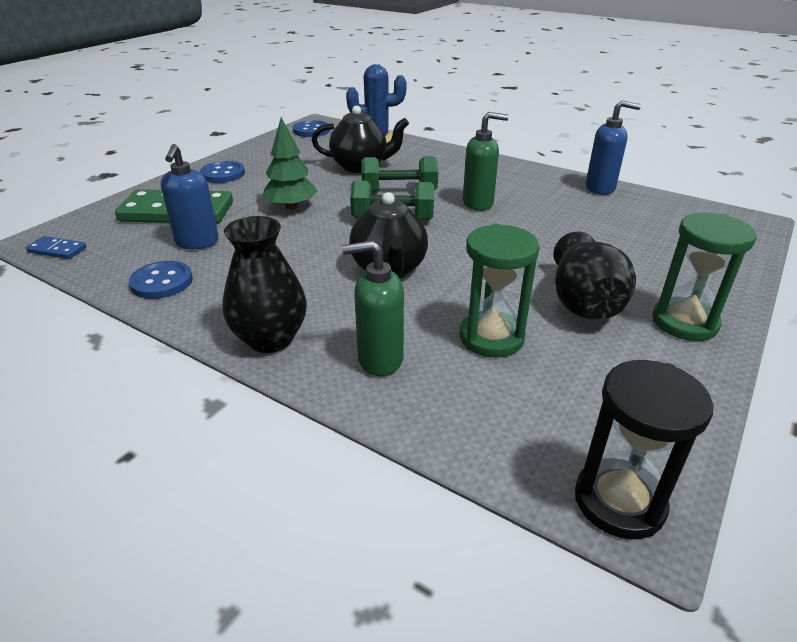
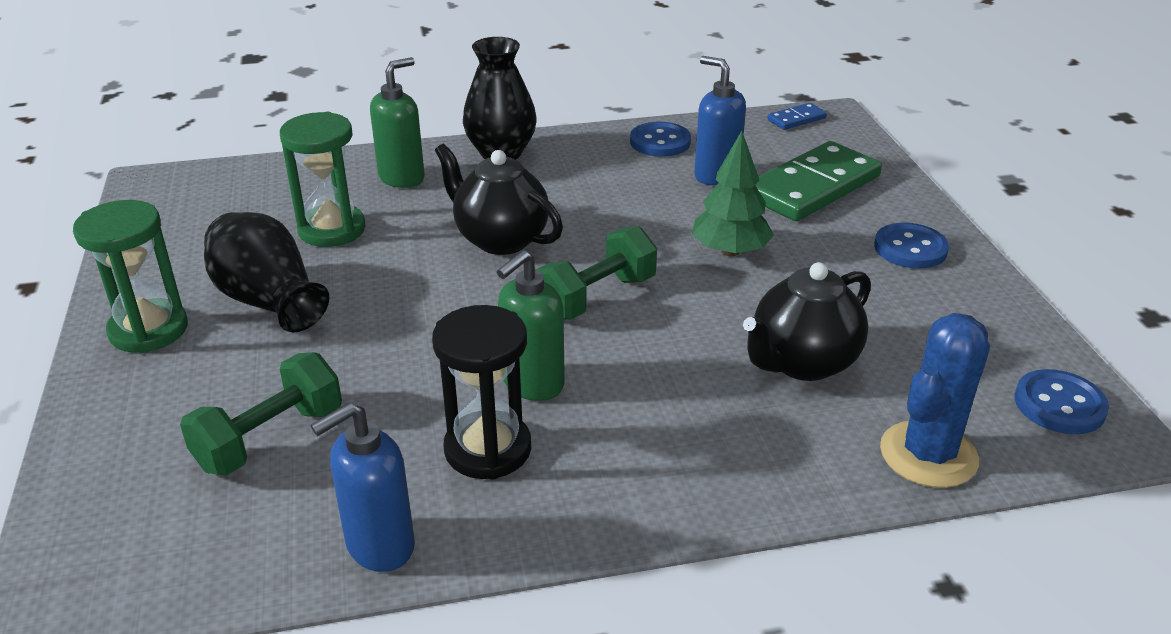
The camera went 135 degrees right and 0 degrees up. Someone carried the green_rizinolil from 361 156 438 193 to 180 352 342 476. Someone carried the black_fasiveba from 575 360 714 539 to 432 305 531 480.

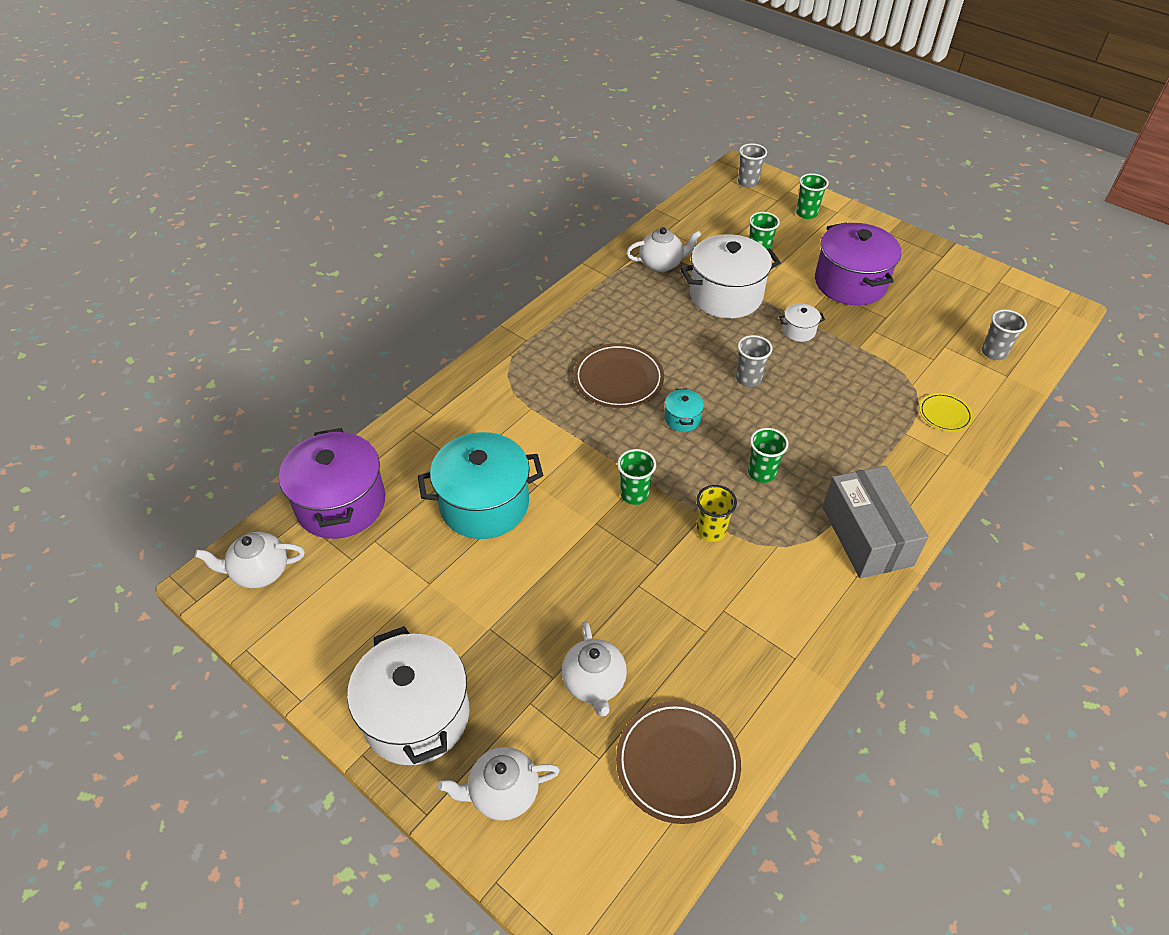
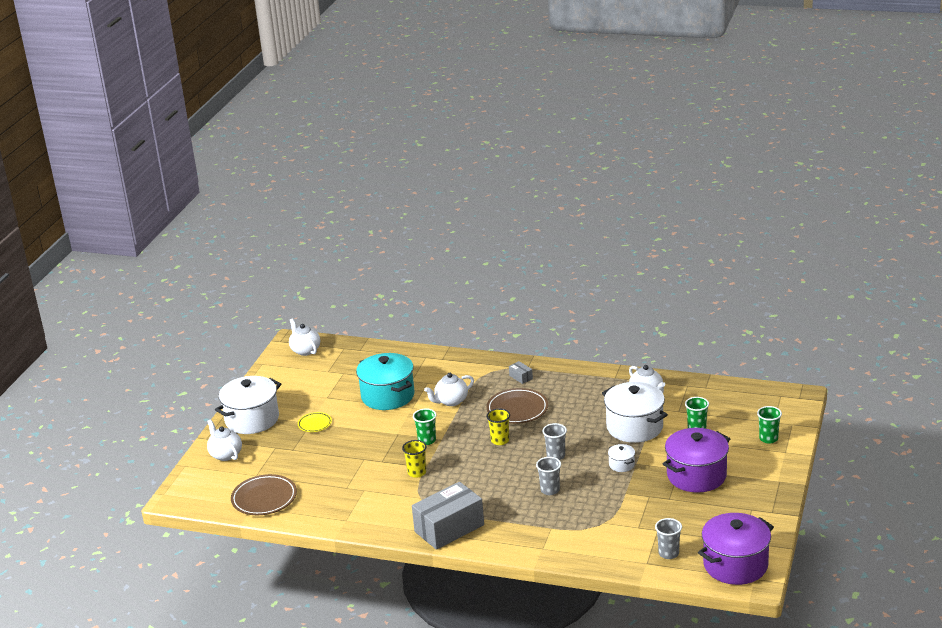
The camera went 70 degrees right and 20 degrees down. Someone carried the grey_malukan from 738 143 767 188 to 536 457 561 495. Someone swapped the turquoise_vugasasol at 664 388 704 432 for the yellow_malukan at 486 408 510 445. Someone carried the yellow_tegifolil from 919 393 973 432 to 298 412 332 432. Someone carried the purple_vugasasol from 279 428 385 539 to 698 513 774 585. Someone took away the green_malukan at 748 428 789 483. Someone carried the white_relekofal from 562 621 627 717 to 424 373 474 406. Someone put down the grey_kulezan at 509 361 533 384.

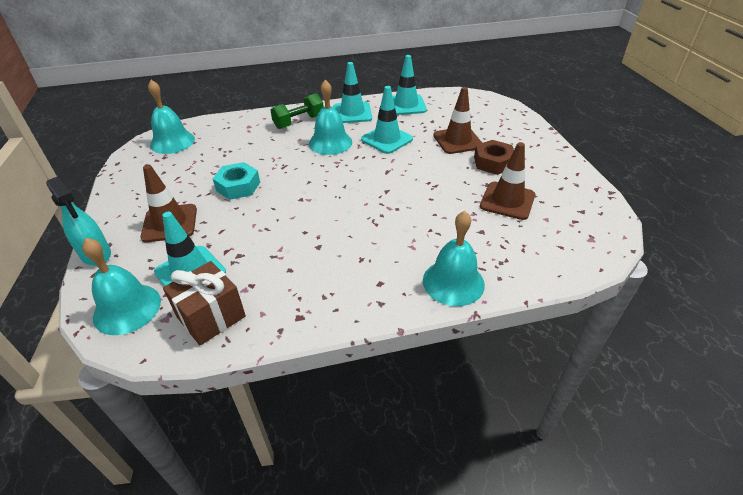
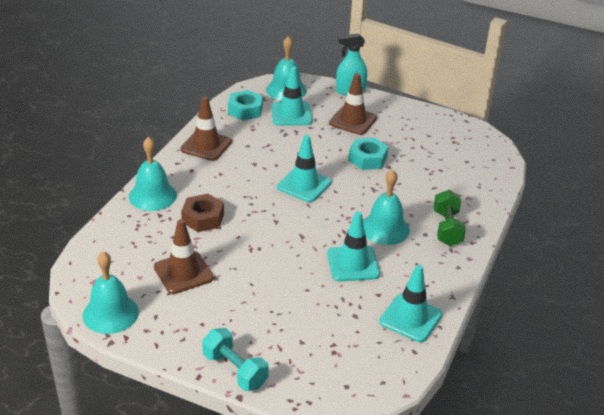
The camera went 125 degrees right and 5 degrees down. Someone carried the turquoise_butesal from 333 62 372 123 to 277 135 331 202. Someone carried the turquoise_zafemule from 148 80 195 154 to 83 251 139 334. Someone carried the brown_butesal from 433 87 482 154 to 180 96 232 161. Someone carried the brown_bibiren from 474 140 514 175 to 181 194 224 232. Someone swapped the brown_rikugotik at 163 261 246 345 for the turquoise_bibiren at 228 90 263 121. Someone put down the turquoise_rizinolil at 202 328 269 391.

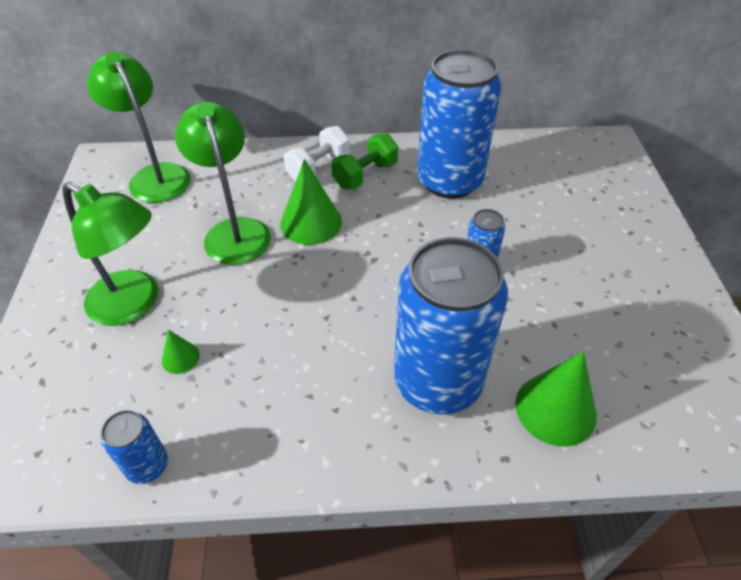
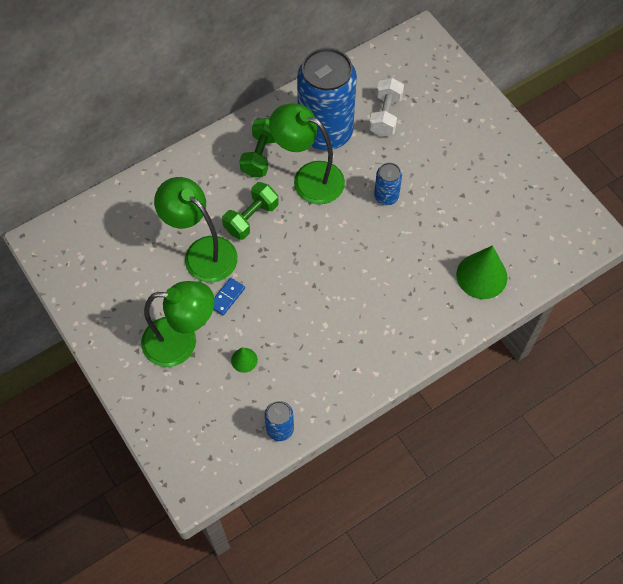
The camera went 30 degrees left and 15 degrees up. Someone carried the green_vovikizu from 87 52 191 203 to 269 104 345 204. Someone carried the white_rizinolil from 284 126 350 182 to 369 78 404 136. Someone swapped the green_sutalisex at 280 159 342 245 for the green_rizinolil at 222 182 279 240. Someone took away the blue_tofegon at 394 237 508 414. Someone put down the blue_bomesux at 213 278 245 315.

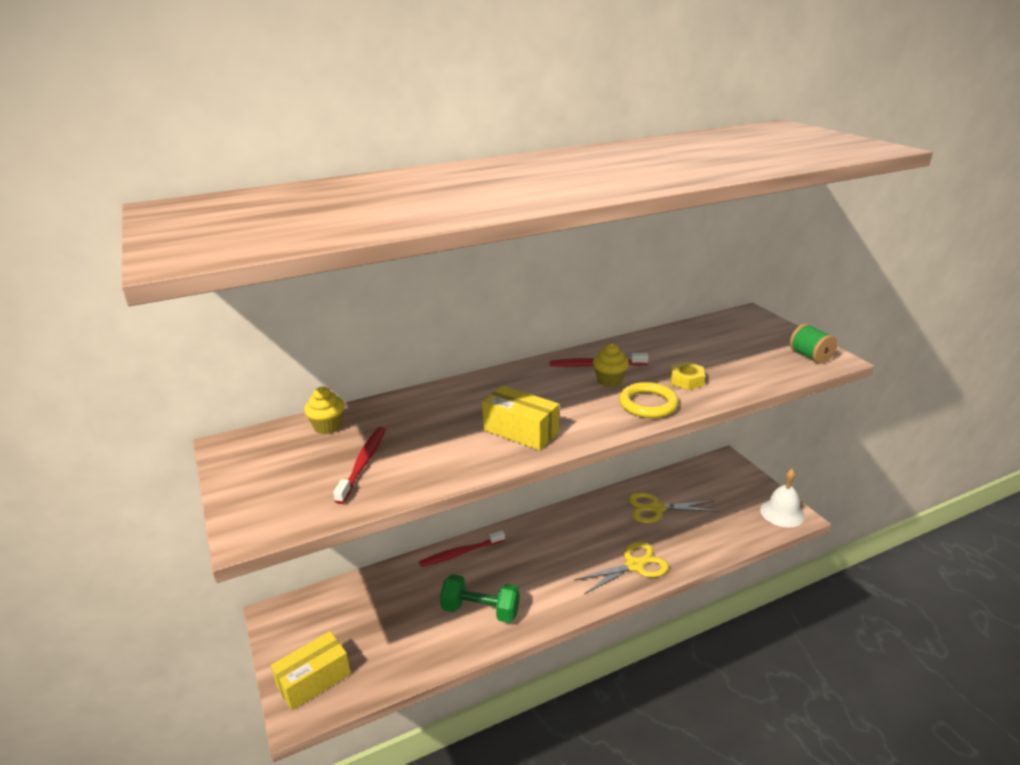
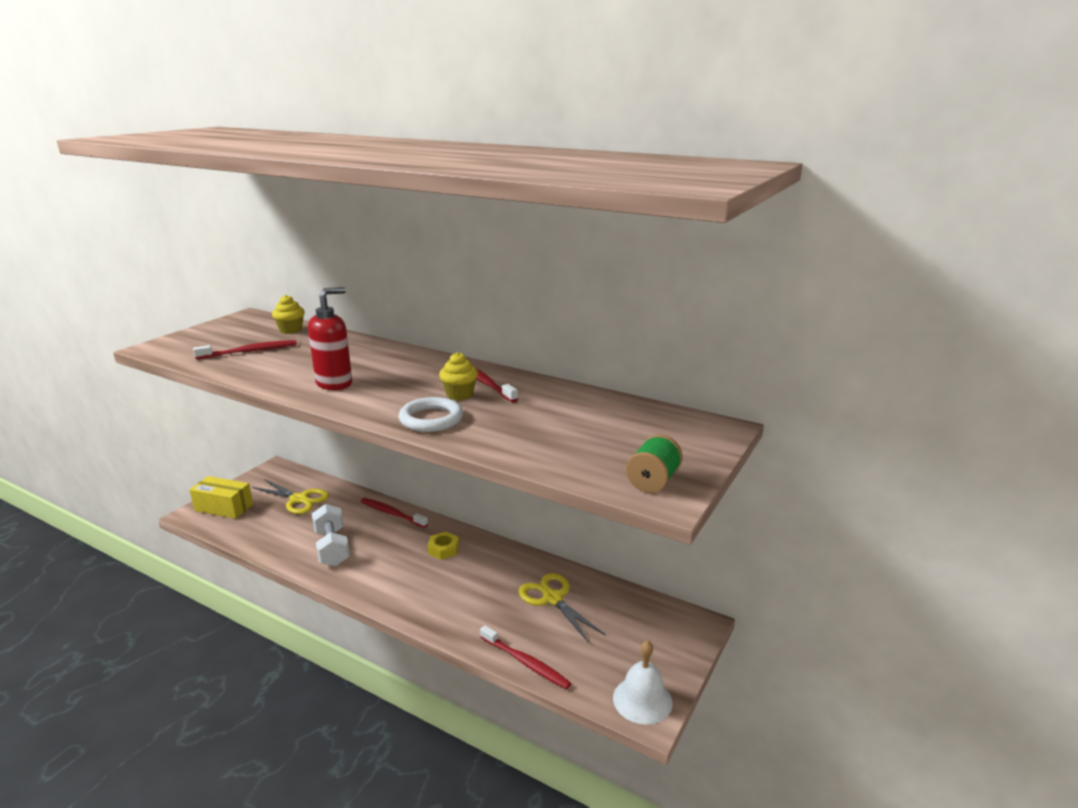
The camera went 55 degrees right and 5 degrees down. Someone carried the yellow_bibiren from 670 362 705 390 to 427 532 459 560. Someone repainted the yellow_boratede at 619 382 679 418, which became the white_boratede at 399 397 463 432. Someone swapped the yellow_kulezan at 482 386 559 450 for the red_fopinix at 308 287 352 390. Someone carried the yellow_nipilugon from 575 542 669 594 to 252 479 329 514. Someone repainted the green_rizinolil at 440 574 520 623, which became the white_rizinolil at 312 504 350 566. Someone put down the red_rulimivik at 480 625 571 689.

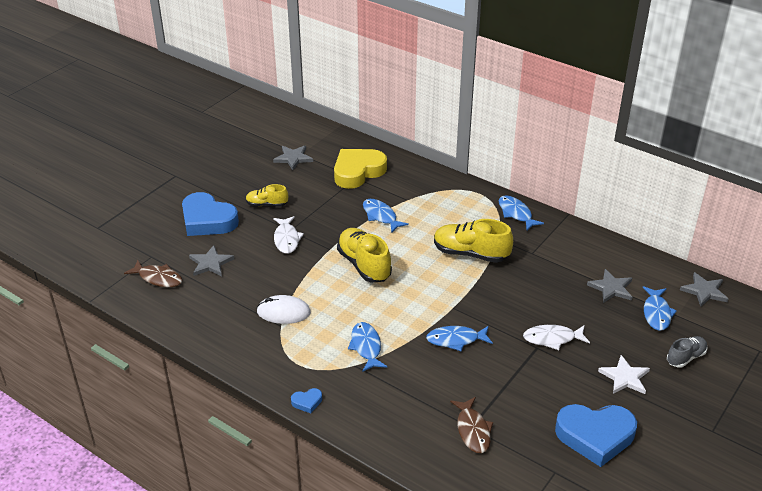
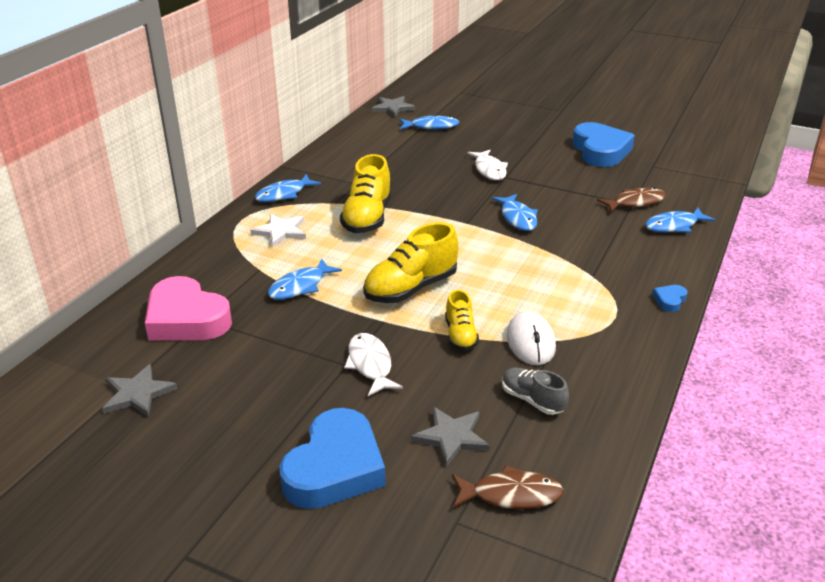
The camera went 100 degrees left and 5 degrees down. Someone repainted the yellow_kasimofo at 334 149 387 189, which became the pink_kasimofo at 145 276 232 340. Someone carried the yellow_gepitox from 246 184 288 207 to 445 290 479 351. Someone rotated the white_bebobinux at 273 216 304 254 by 90 degrees counterclockwise. Someone rotated the brown_bebobinux at 124 260 183 287 by 75 degrees clockwise. Someone took away the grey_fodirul at 587 269 632 303. Someone carried the blue_bebobinux from 348 322 387 371 to 645 208 716 233. Someone carried the grey_gepitox from 667 336 707 368 to 502 367 569 415. Someone carried the white_fodirul from 598 355 650 394 to 250 214 306 247. Someone rotated the blue_kasimofo at 291 388 322 413 by 120 degrees counterclockwise.

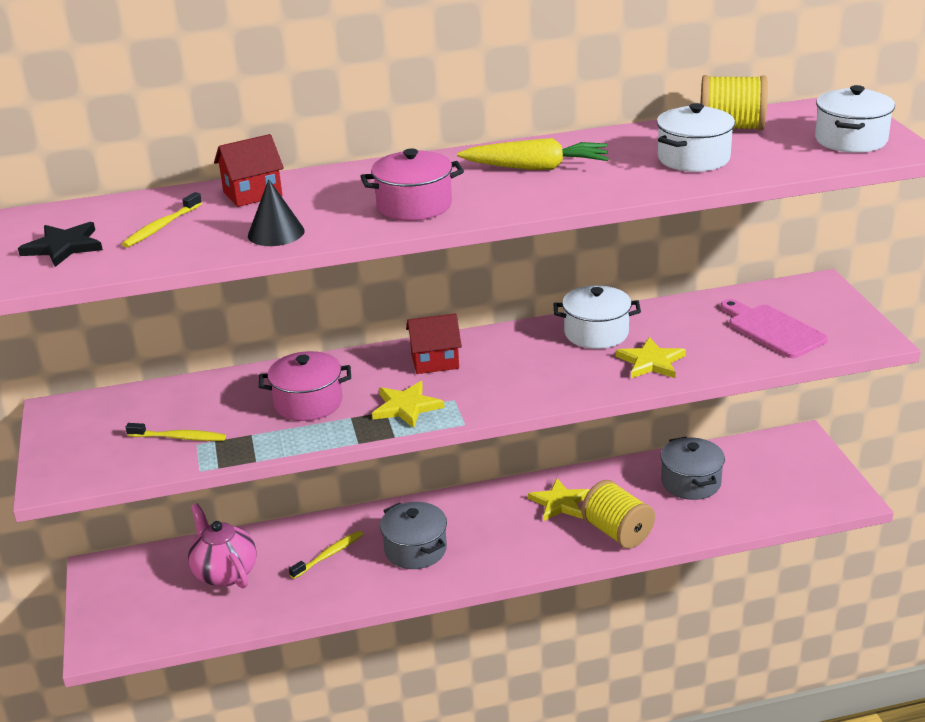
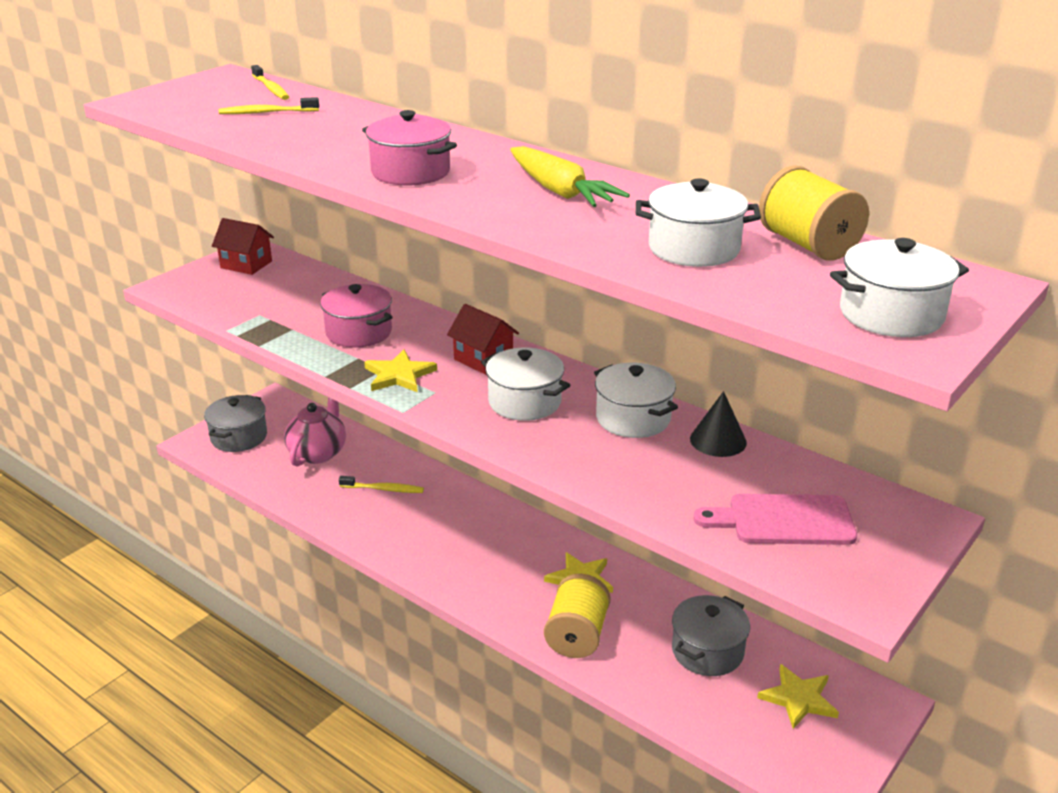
The camera went 50 degrees right and 0 degrees up. Someone carried the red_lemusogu from 214 134 284 207 to 212 218 274 275. Someone carried the black_sutalisex from 248 179 305 246 to 690 391 747 457. Someone took away the black_fodirul at 18 222 103 267. Someone rotated the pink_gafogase at 721 299 828 358 by 105 degrees counterclockwise. Someone carried the yellow_fodirul from 616 337 686 378 to 757 664 839 729. Someone carried the yellow_rulimivik from 126 423 226 441 to 251 65 289 100. Someone carried the grey_vugasasol from 380 502 447 569 to 204 395 267 452. Someone put down the white_vugasasol at 481 348 570 421.

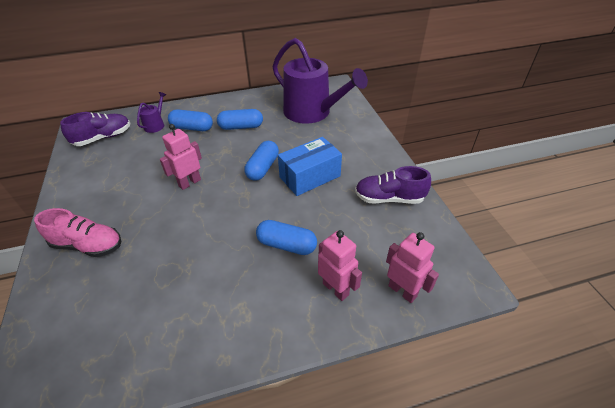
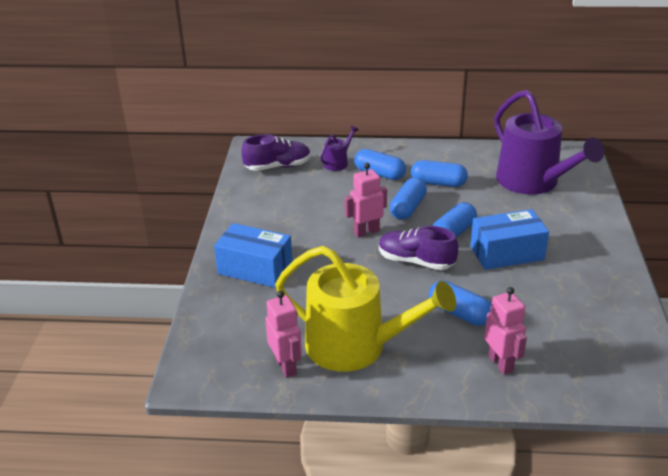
The camera went 20 degrees right and 10 degrees down. Someone carried the purple_gepitox from 355 166 431 204 to 379 226 458 270. Someone swapped the pink_gepitox at 34 208 121 257 for the blue_kulezan at 214 223 292 288. Someone carried the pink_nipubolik from 386 232 439 303 to 265 291 302 378. Someone put down the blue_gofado at 390 178 427 220. Someone put down the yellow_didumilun at 275 246 456 372.

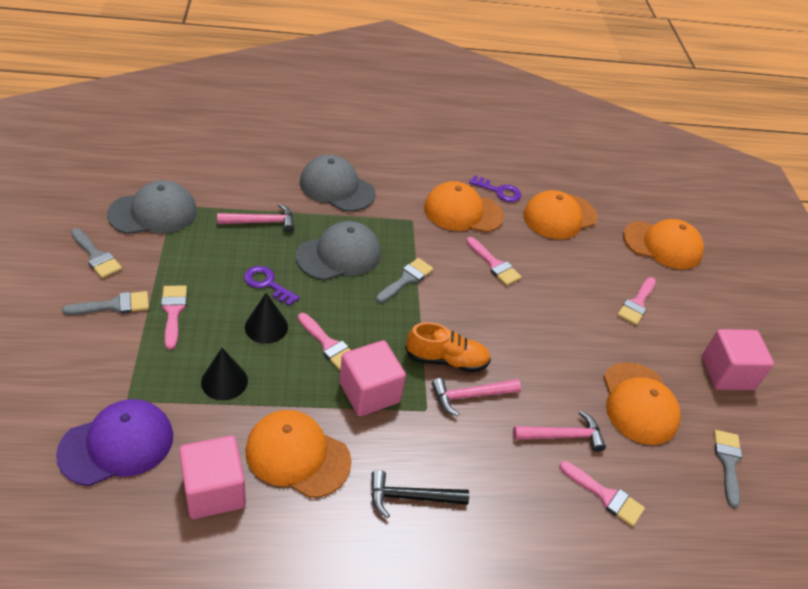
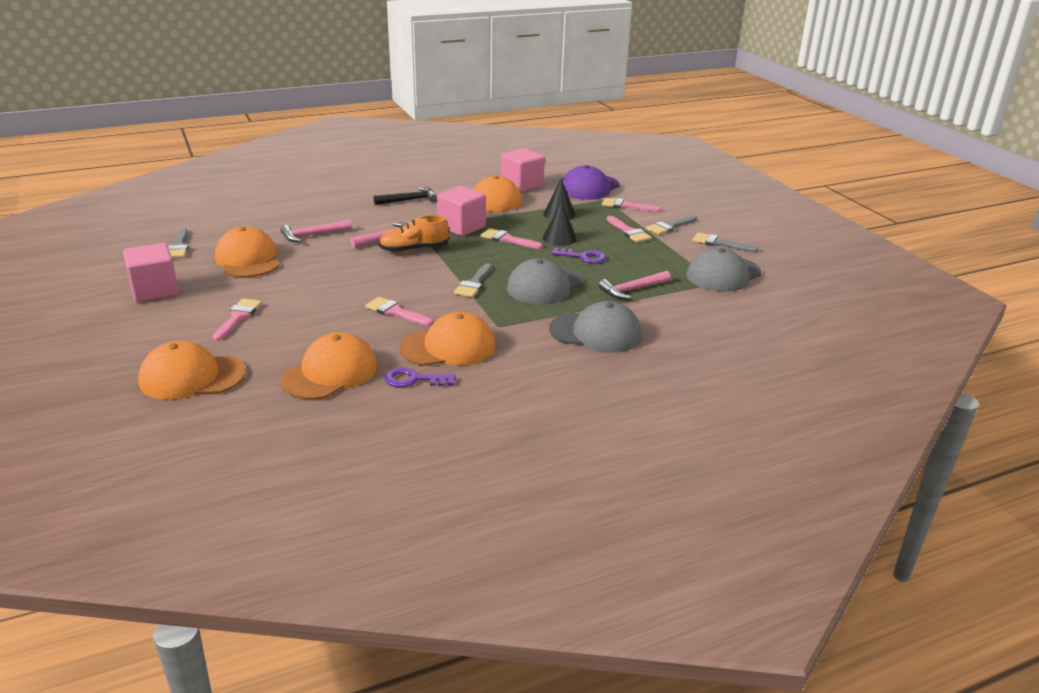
The camera went 165 degrees right and 15 degrees down. Someone carried the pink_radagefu from 559 461 645 527 to 602 197 662 212.

